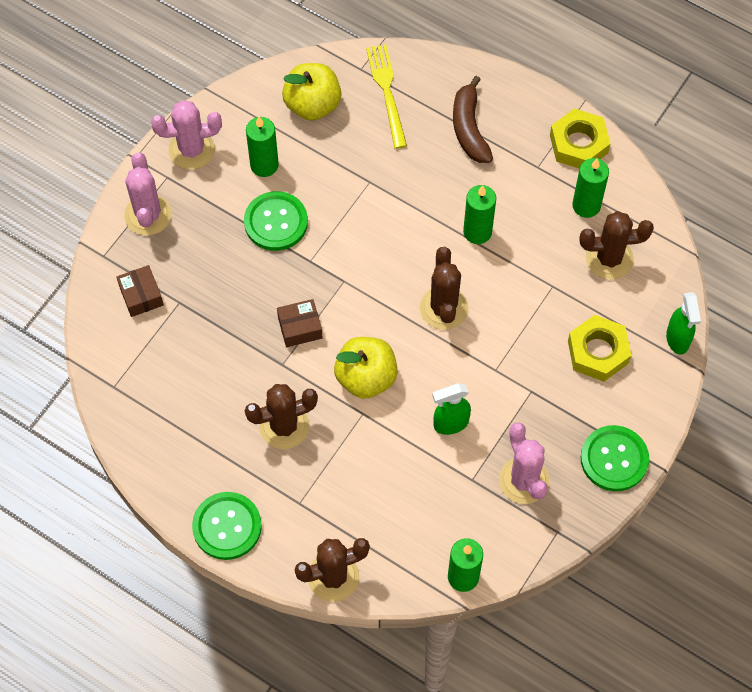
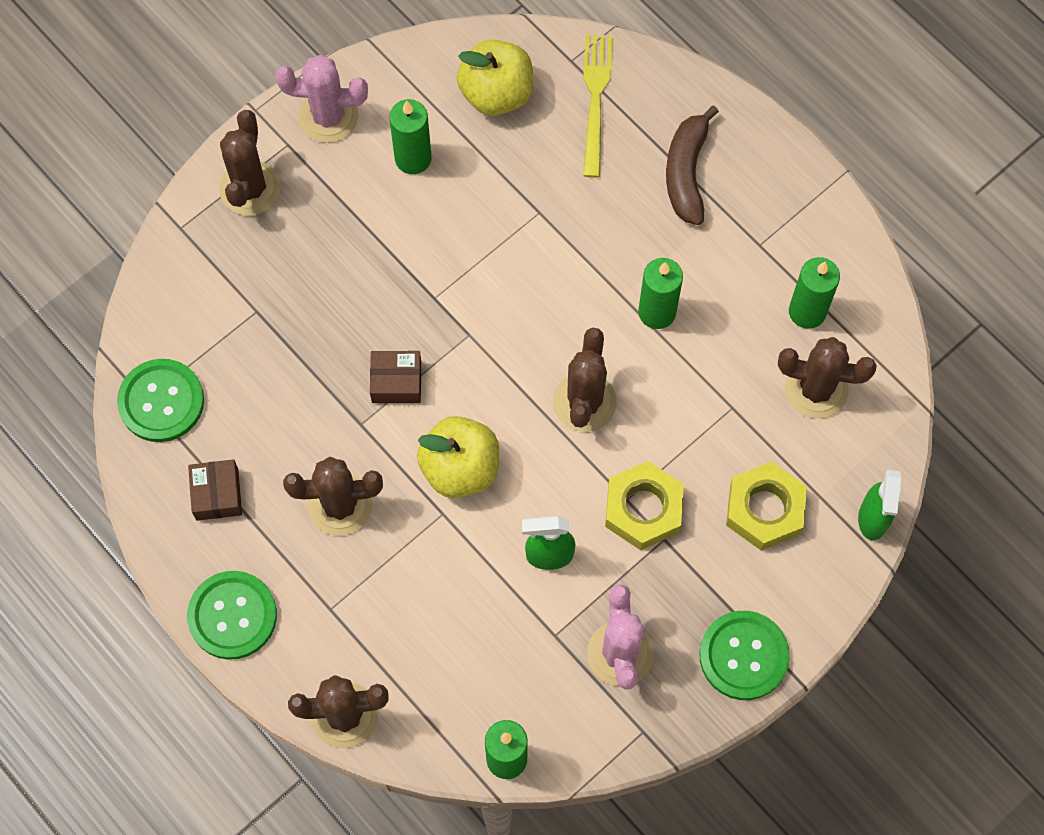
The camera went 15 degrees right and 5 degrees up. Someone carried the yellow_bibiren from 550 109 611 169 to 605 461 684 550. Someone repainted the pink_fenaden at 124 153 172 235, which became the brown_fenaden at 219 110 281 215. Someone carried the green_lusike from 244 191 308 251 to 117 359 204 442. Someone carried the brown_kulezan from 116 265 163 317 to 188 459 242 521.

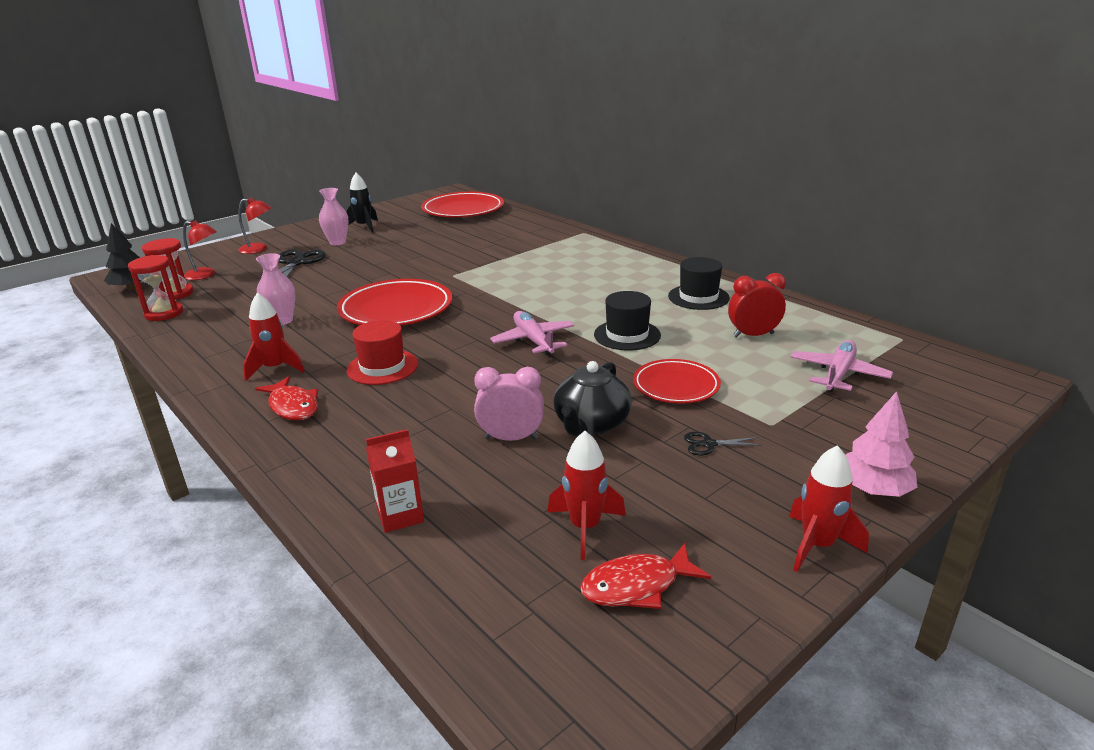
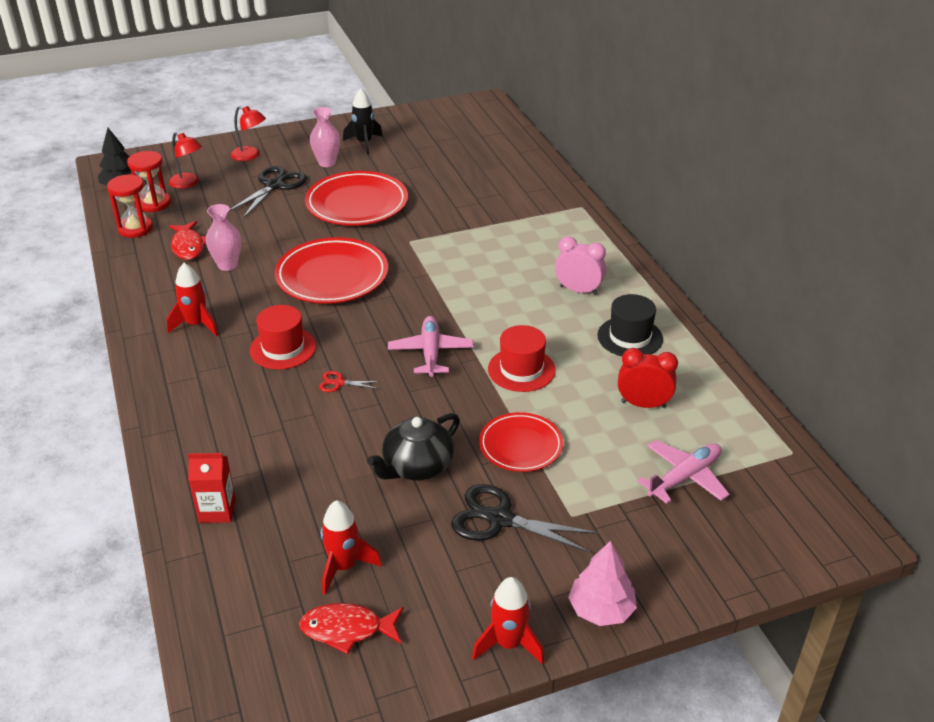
The camera went 20 degrees right and 10 degrees up. Someone carried the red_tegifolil from 421 192 504 217 to 305 171 408 226. Someone repainted the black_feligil at 594 291 661 350, which became the red_feligil at 488 325 556 392. Someone carried the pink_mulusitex from 474 367 544 441 to 555 236 606 295. Someone carried the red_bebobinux from 255 376 318 420 to 169 221 206 260. Someone scaled the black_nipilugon at 684 432 762 455 by 2.06. Someone put down the red_nipilugon at 319 371 381 392.

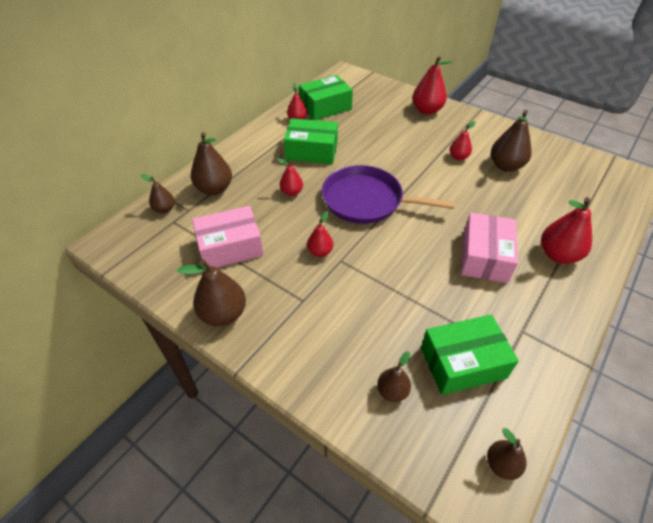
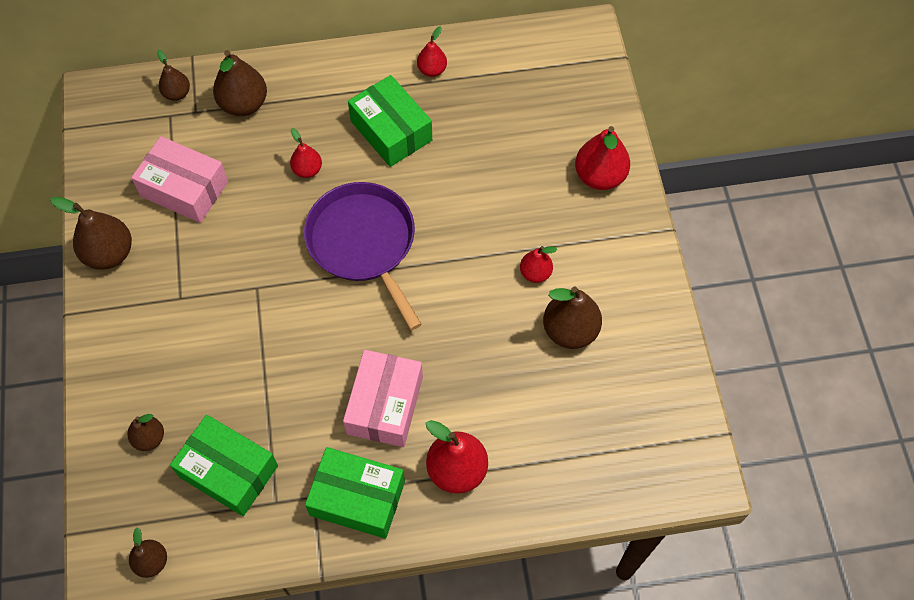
The camera went 45 degrees right and 15 degrees up. Someone carried the green_kulezan from 299 75 353 120 to 305 447 405 539. Someone took away the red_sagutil at 307 211 333 257. Someone rotated the pink_kulezan at 461 213 518 283 by 45 degrees counterclockwise.

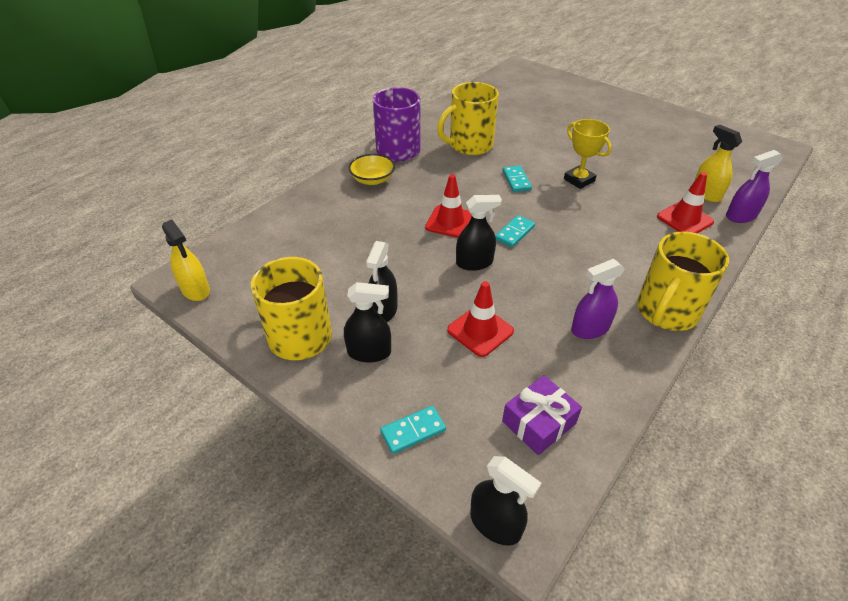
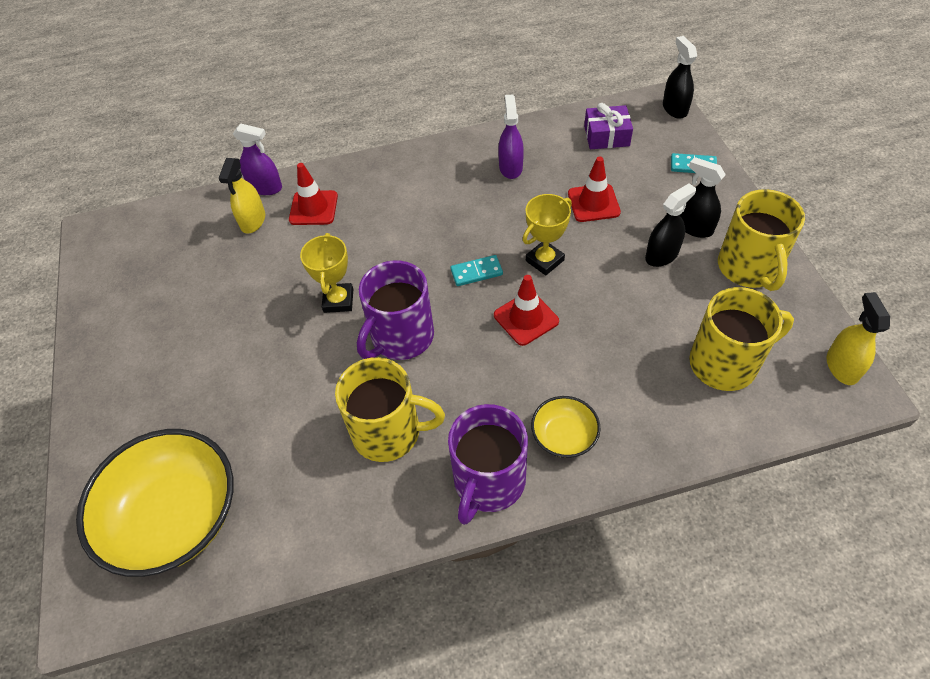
The camera went 140 degrees left and 10 degrees up. Someone swapped the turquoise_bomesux at 503 166 532 192 for the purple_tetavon at 357 260 434 360. Someone swapped the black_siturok at 456 195 502 271 for the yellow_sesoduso at 522 194 572 275. Someone carried the yellow_tetavon from 637 232 729 331 to 689 287 794 391. Someone rotated the purple_siturok at 571 259 625 339 by 105 degrees counterclockwise. Someone put down the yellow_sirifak at 76 429 233 577.

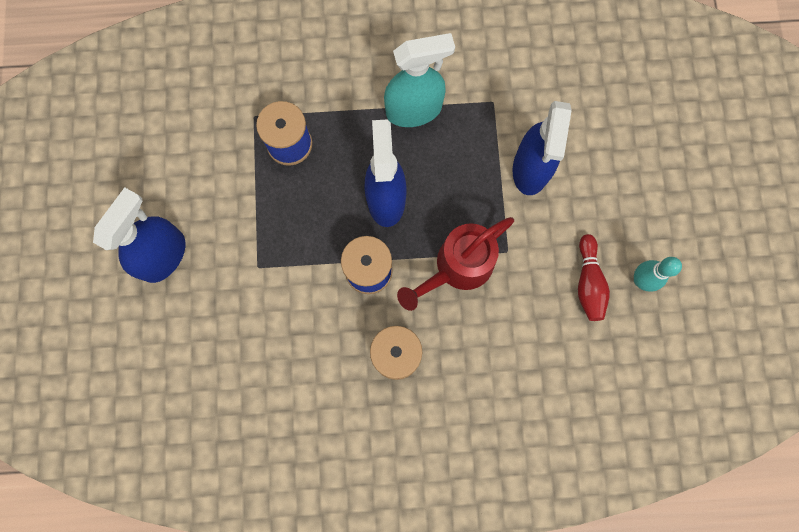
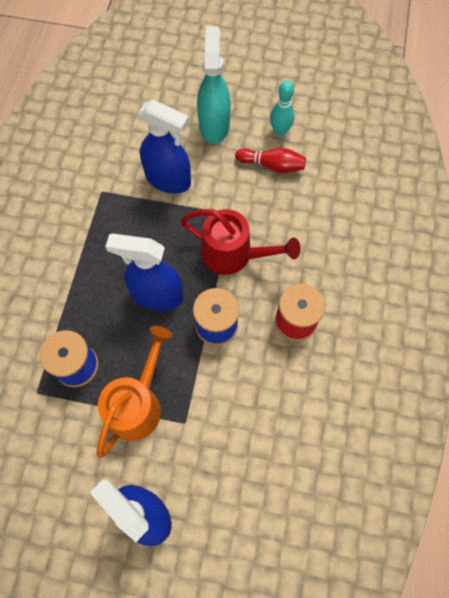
The camera went 75 degrees left and 10 degrees down. Someone carried the turquoise_siturok from 384 33 455 127 to 197 26 231 144. Someone rotated the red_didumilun at 397 217 514 311 by 45 degrees counterclockwise. Someone put down the orange_didumilun at 97 326 172 458.

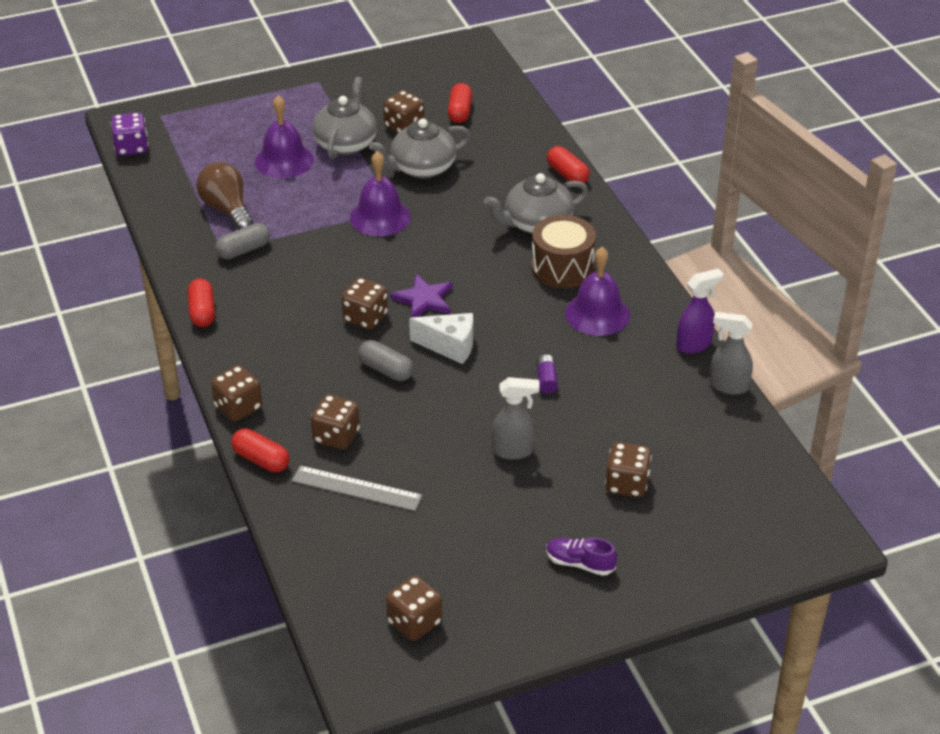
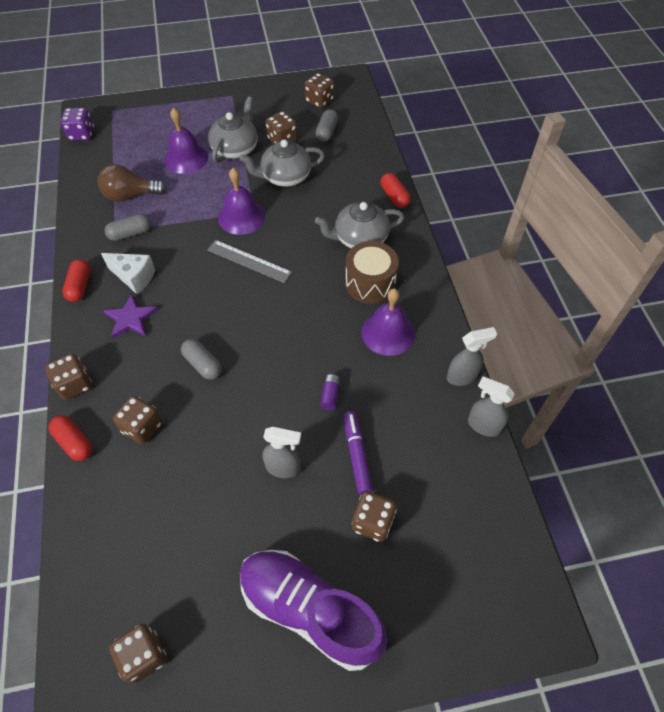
The camera went 10 degrees right and 15 degrees up. Someone repainted the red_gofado at 448 83 472 123, which became the grey_gofado at 315 109 338 142. Someone rotated the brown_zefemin at 196 162 253 230 by 75 degrees counterclockwise. Someone repainted the purple_siturok at 676 268 724 354, which became the grey_siturok at 447 327 497 386. Someone carried the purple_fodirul from 390 274 453 317 to 104 294 158 339. Someone carried the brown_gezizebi from 341 278 388 329 to 304 73 334 108. Someone carried the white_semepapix from 409 313 473 364 to 101 253 155 294. Someone carried the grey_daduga from 292 465 423 511 to 207 240 292 283. Someone scaled the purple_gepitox at 546 538 617 576 by 2.38. Someone put down the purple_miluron at 344 411 373 495.

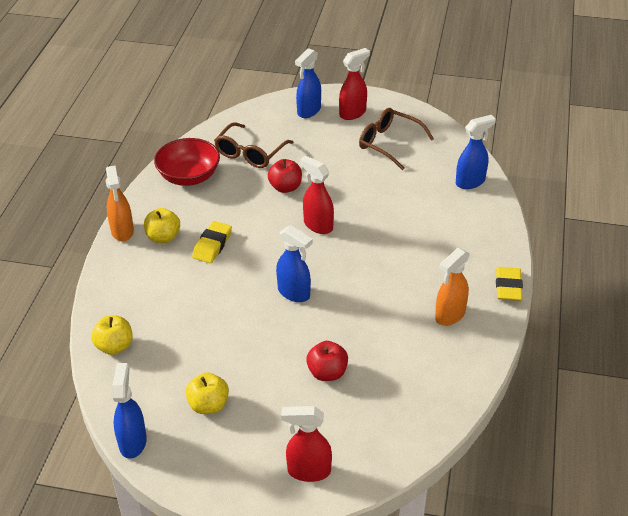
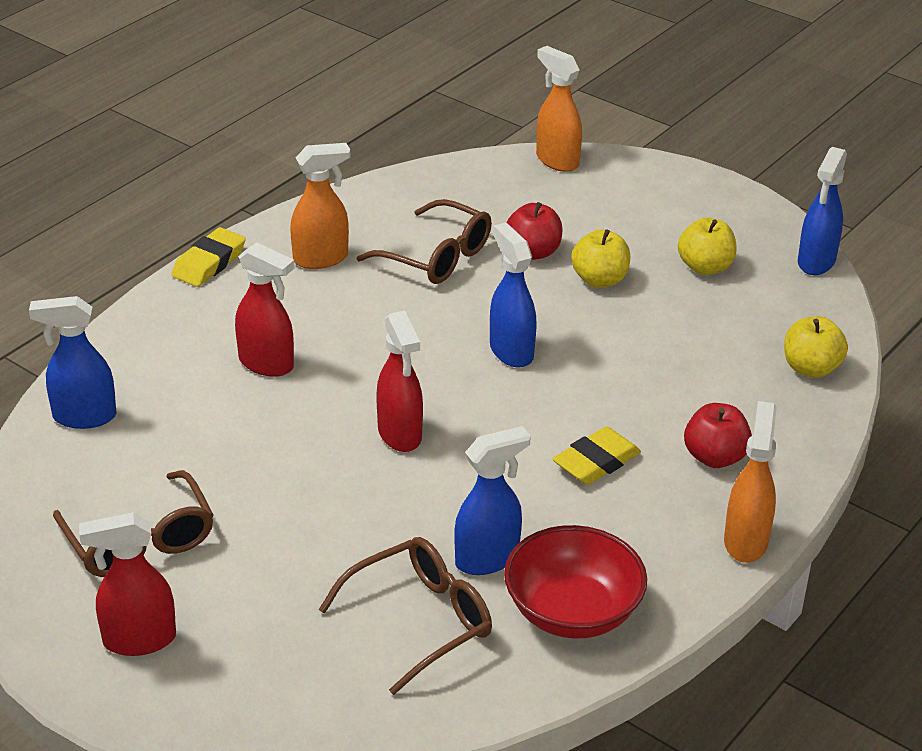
The camera went 155 degrees left and 5 degrees down. Someone carried the blue_siturok from 295 48 321 118 to 455 426 531 575. Someone carried the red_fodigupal from 268 159 302 193 to 684 403 752 468. Someone carried the yellow_fodigupal from 144 208 180 243 to 571 229 630 288. Someone carried the red_siturok from 281 406 332 482 to 235 242 295 377. Someone put down the orange_siturok at 536 46 582 172. Someone put down the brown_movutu at 356 199 492 284.

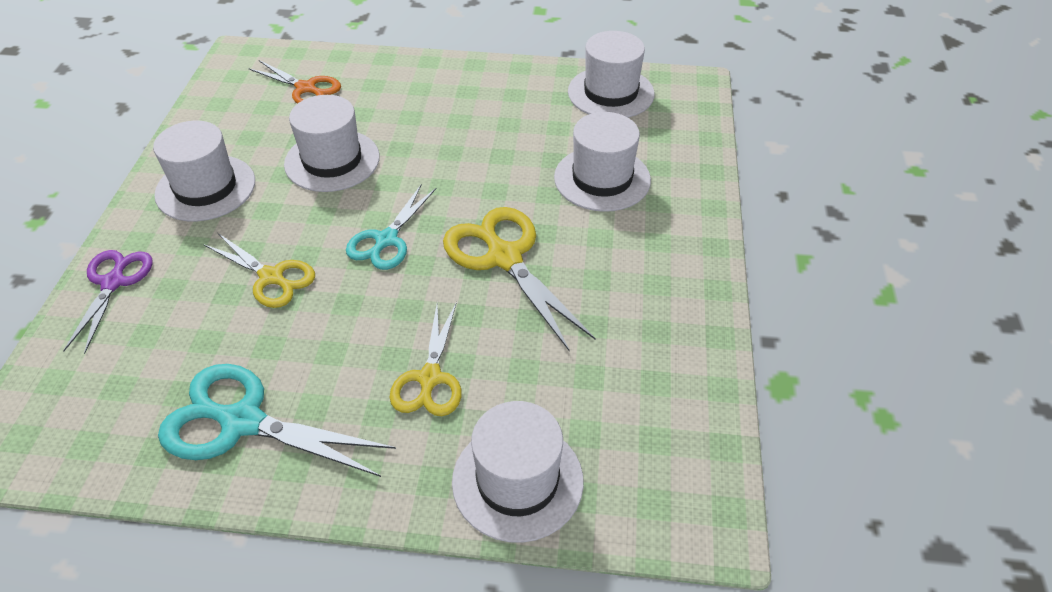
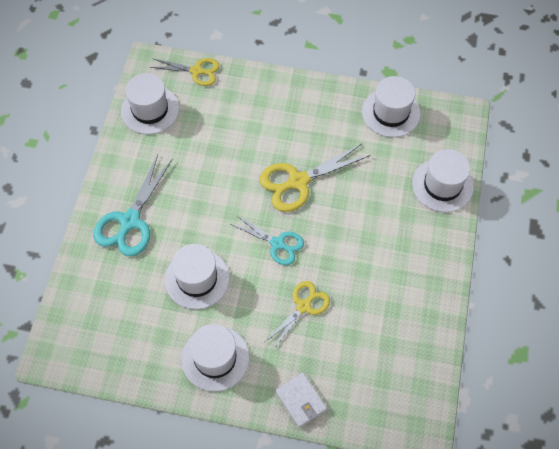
The camera went 85 degrees left and 15 degrees up. Someone took away the orange_nipilugon at 248 60 341 104. Someone carried the white_feligil from 554 112 651 212 to 362 76 421 137. Someone swapped the purple_nipilugon at 63 250 153 354 for the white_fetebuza at 275 373 327 428. Someone carried the yellow_nipilugon from 389 302 462 416 to 150 58 220 86. Someone carried the turquoise_nipilugon from 158 364 396 477 to 93 154 173 256.

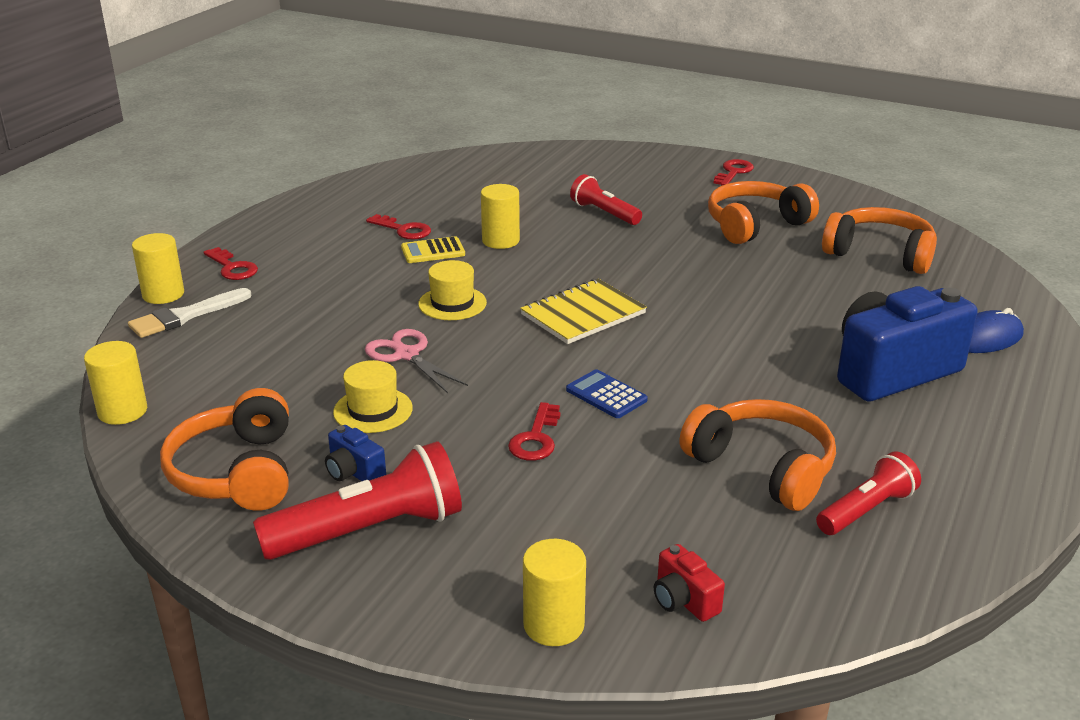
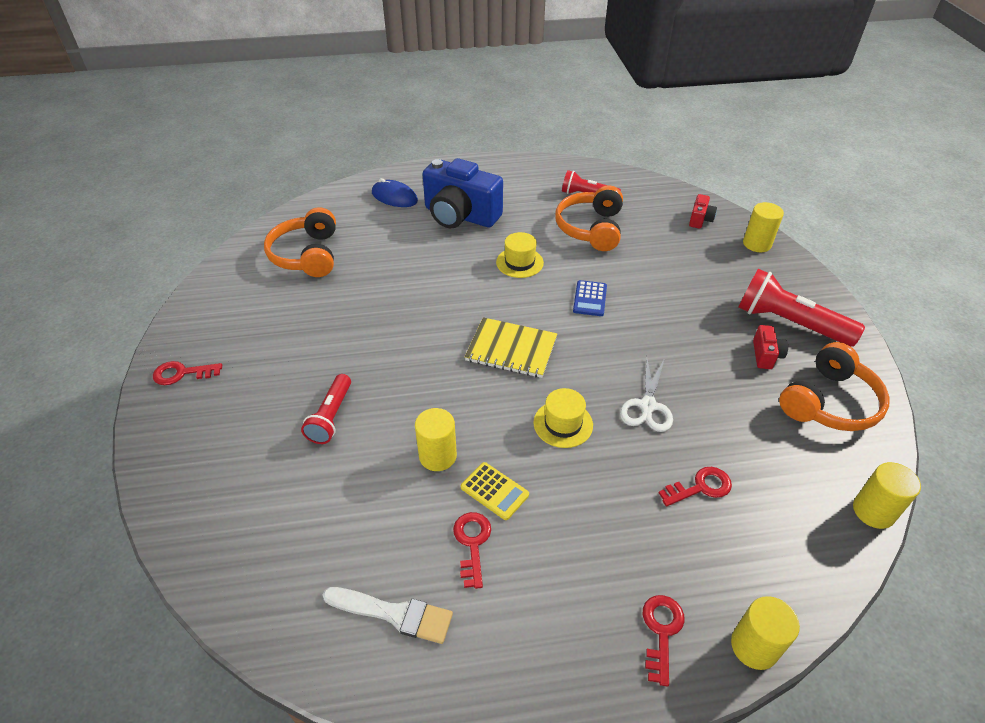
The camera went 125 degrees left and 15 degrees up. Someone took away the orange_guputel at 708 181 819 244. Someone carried the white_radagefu from 128 288 251 338 to 323 587 453 644. Someone repainted the pink_nipilugon at 365 329 468 393, which became the white_nipilugon at 620 357 673 432. Someone carried the yellow_feligil from 333 360 413 433 to 496 232 544 278. Someone carried the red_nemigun from 508 402 561 461 to 659 467 732 507. Someone repainted the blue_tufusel at 325 425 386 481, which became the red_tufusel at 753 325 788 369.

